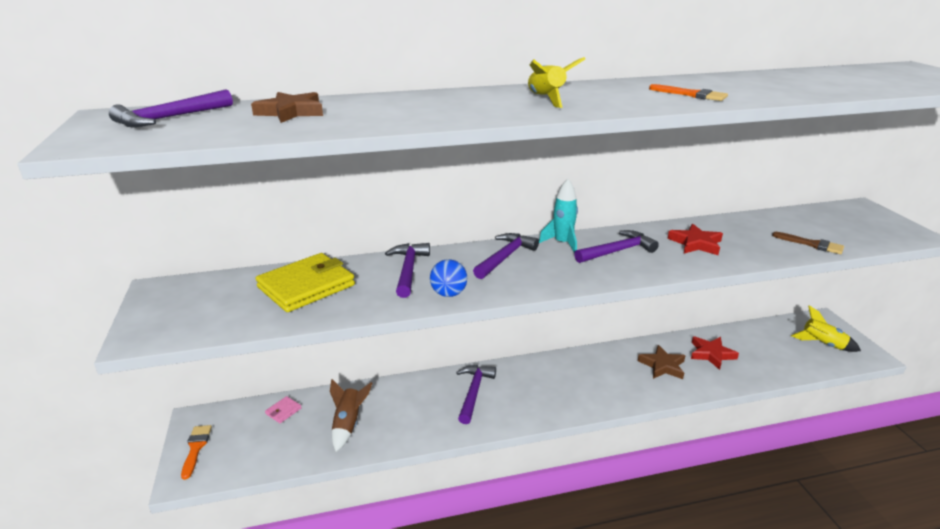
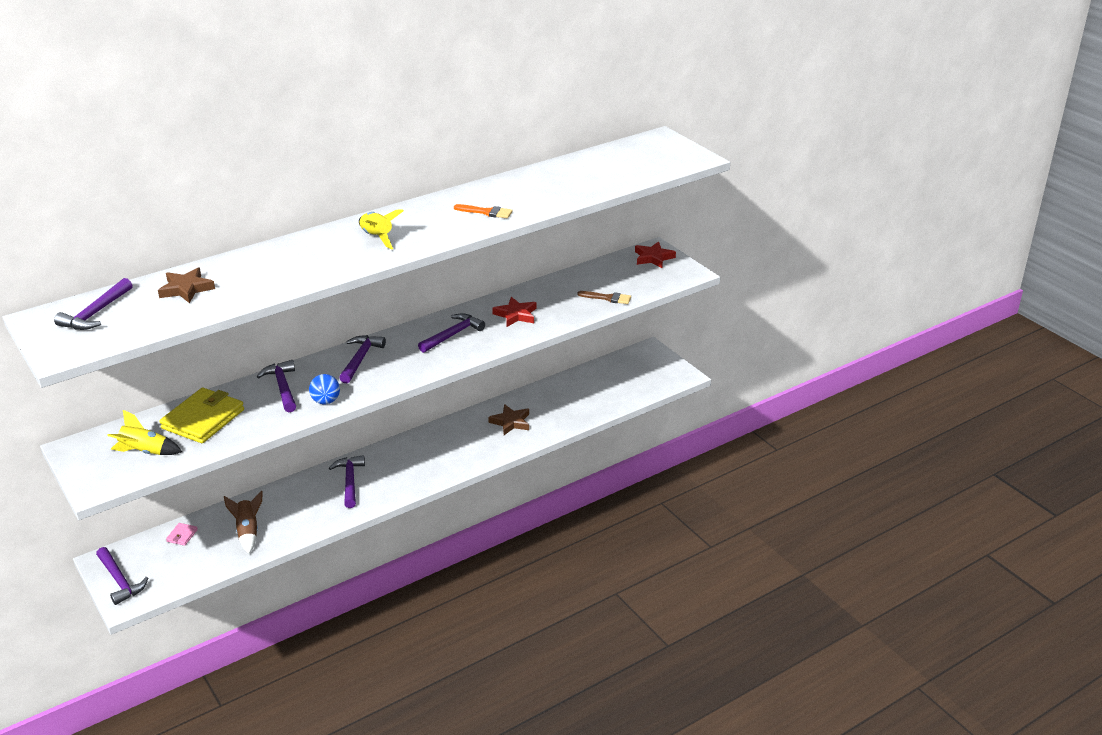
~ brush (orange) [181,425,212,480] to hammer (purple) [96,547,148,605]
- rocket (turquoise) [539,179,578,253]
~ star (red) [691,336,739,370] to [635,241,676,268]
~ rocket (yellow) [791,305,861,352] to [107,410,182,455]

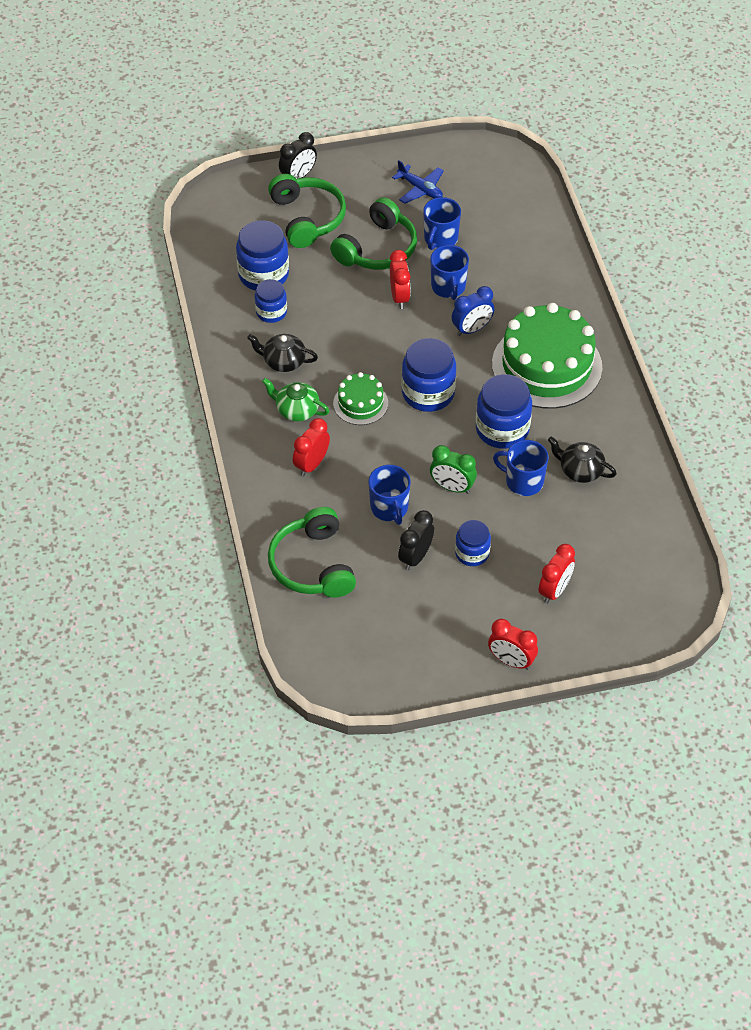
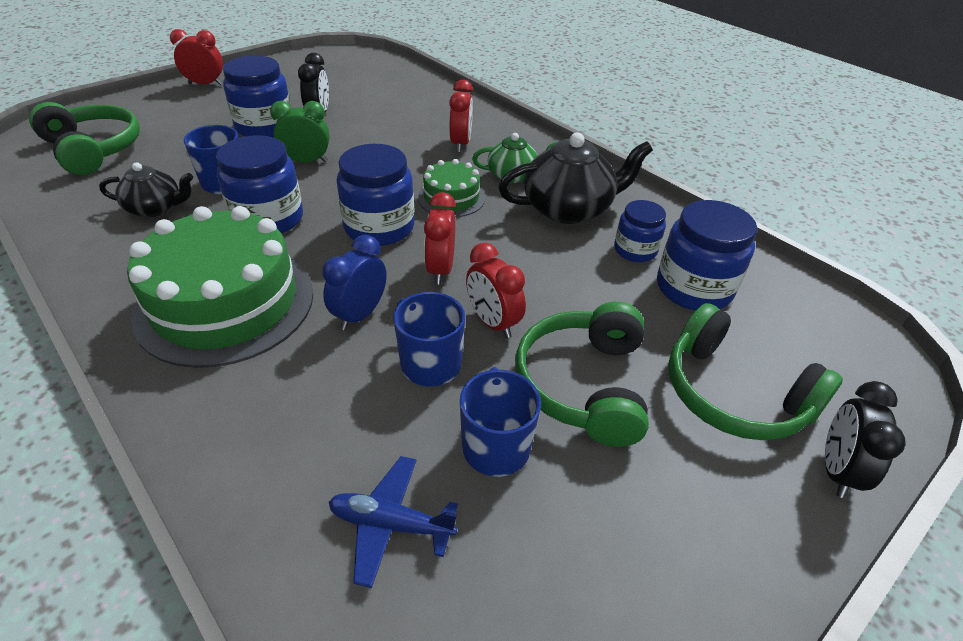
~ teapot (black) [247,334,318,372] = [498,133,653,224] x1.68
~ headphones (green) [268,507,356,598] to [29,102,140,175]
- mug (blue) [369,465,411,525]
~ plane (blue) [392,160,444,204] to [329,456,458,588]
~ jar (blue) [455,520,491,566] = [223,56,291,138] x1.64
~ clock (red) [538,544,575,604] to [424,192,456,285]

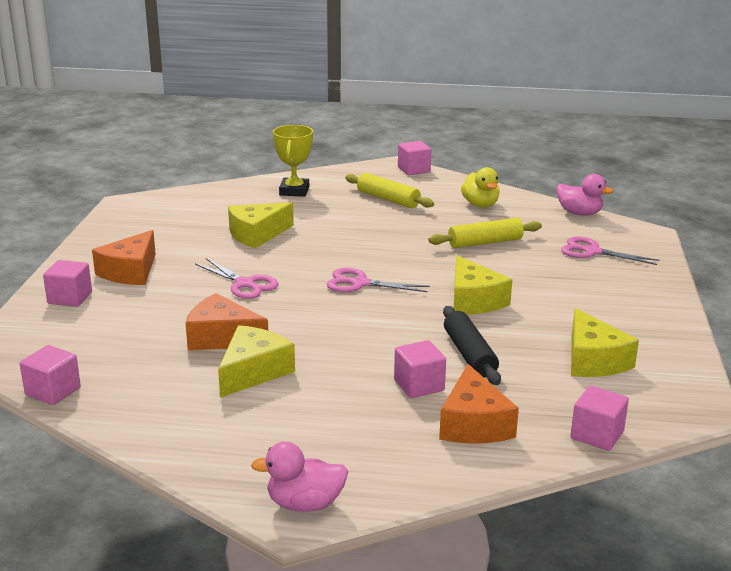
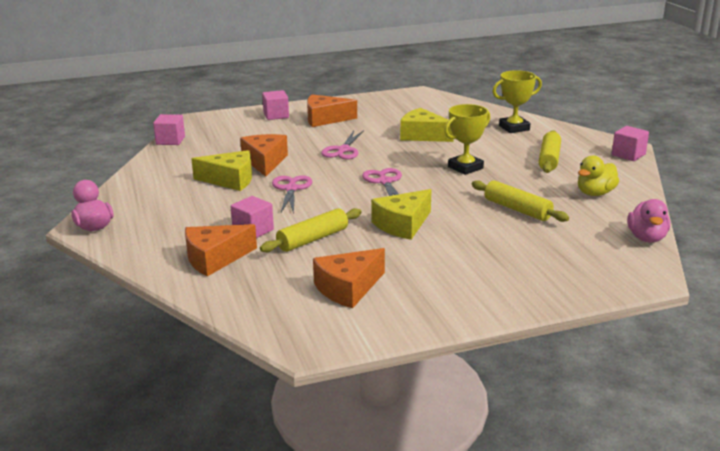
~ rolling pin (black) [443,306,501,385] to rolling pin (yellow) [260,208,362,252]
~ scissors (pink) [561,236,660,265] to [272,175,312,214]
~ cheese (yellow) [571,308,639,377] to cheese (orange) [313,248,385,308]
- cube (pink) [571,386,629,451]
+ trophy (yellow) [444,104,490,175]

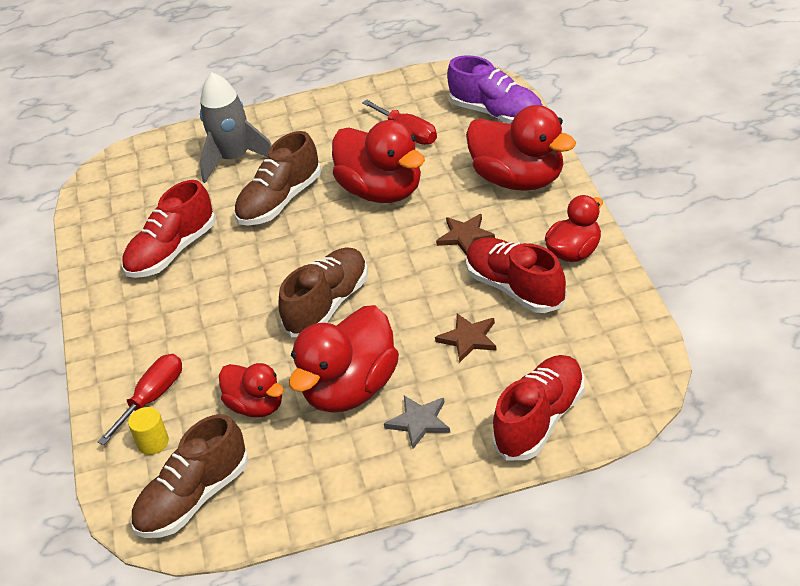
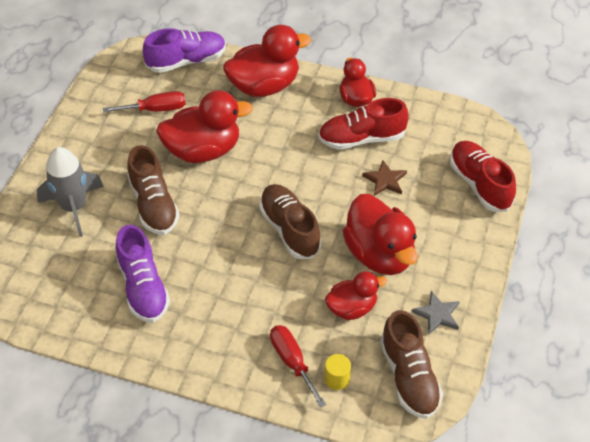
~ shoe (red) [122,180,216,278] to shoe (purple) [116,225,170,323]
~ star (grey) [384,396,450,449] to [412,291,460,335]
- star (brown) [436,214,495,256]

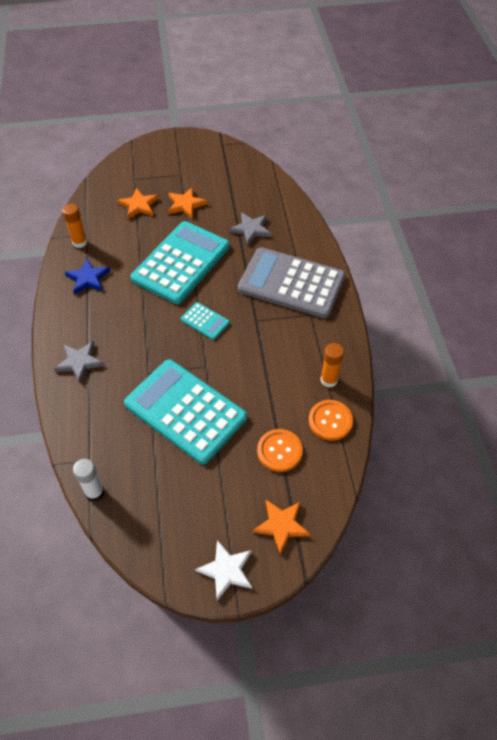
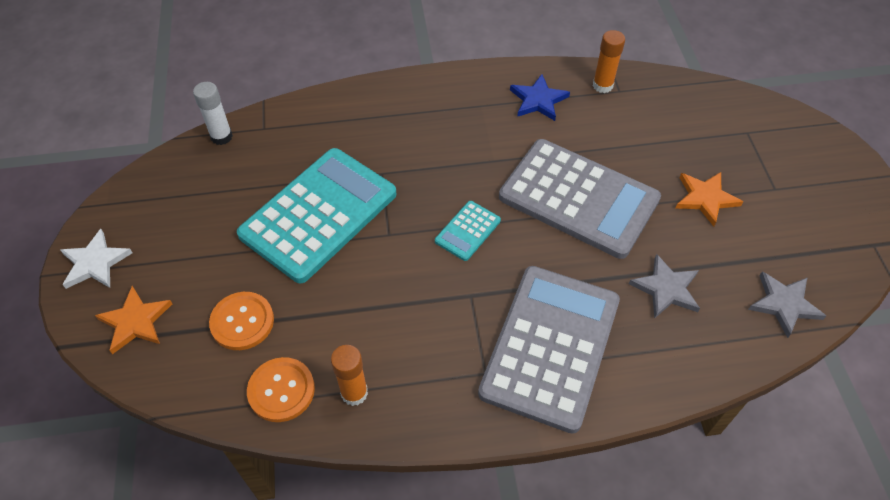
~ star (grey) [54,341,105,383] to [748,272,826,338]
- star (orange) [117,188,159,219]
~ calculator (turquoise) [131,221,230,304] to calculator (grey) [499,139,661,259]

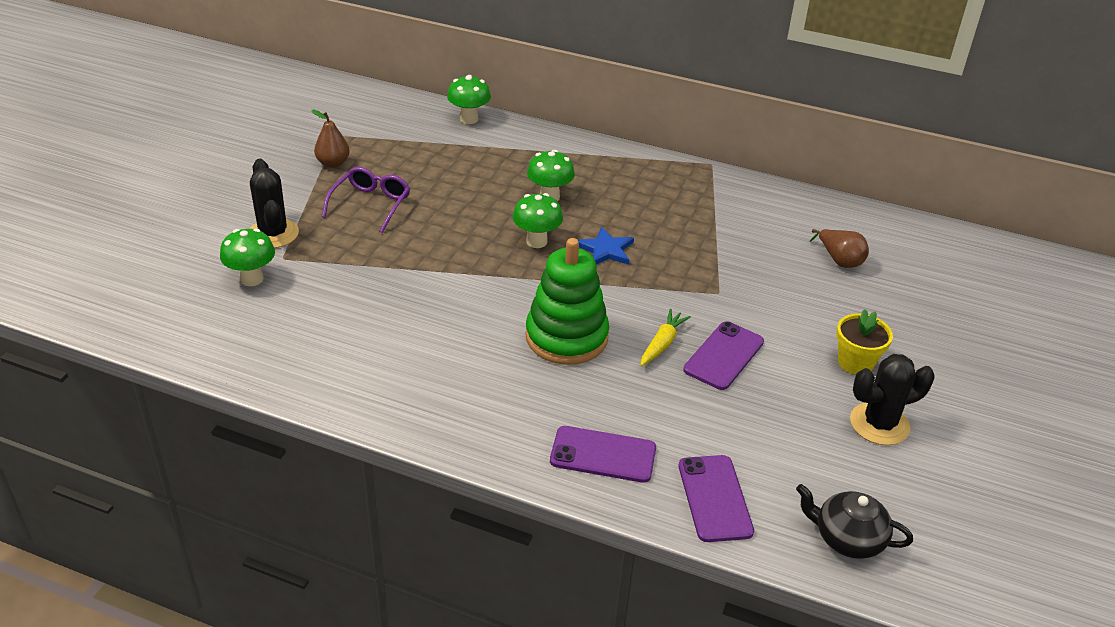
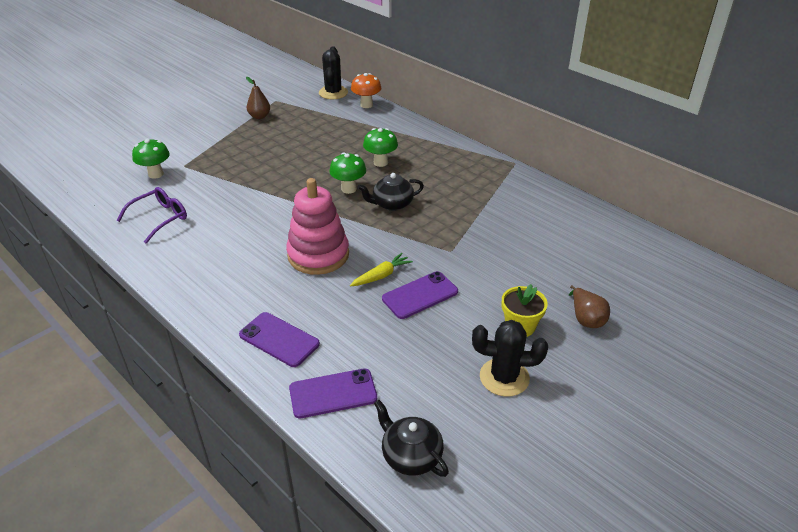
~ cactus (black) [250,159,299,248] to [319,46,348,99]
~ glasses (purple) [322,167,410,233] to [117,187,187,244]
~ mushroom (green) [447,75,491,124] to mushroom (orange) [351,73,381,108]
~ stacking toy (green) [525,238,609,365] to stacking toy (pink) [286,178,349,275]
~ star (blue) [578,227,634,265] to teapot (black) [357,173,424,211]
~ phone (purple) [678,455,754,542] = [289,368,377,419] 60 degrees clockwise
~ pear (brown) [809,229,869,268] to [569,285,610,328]

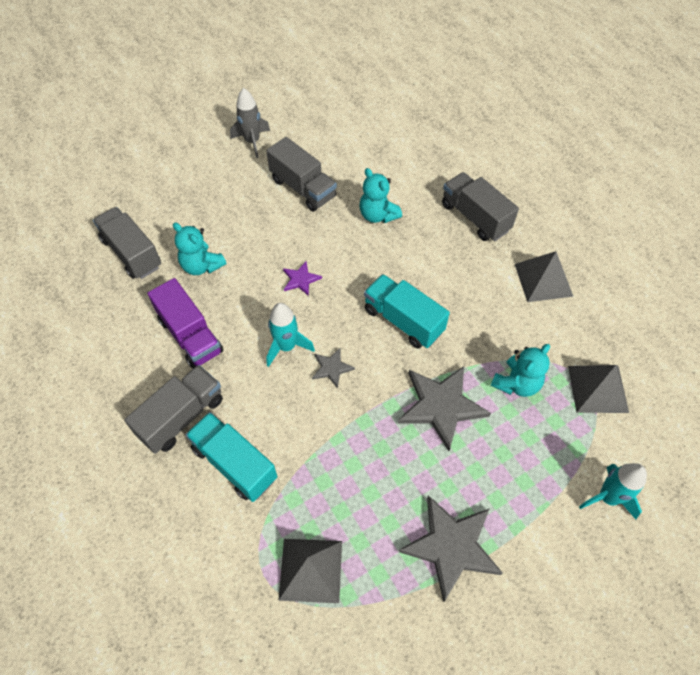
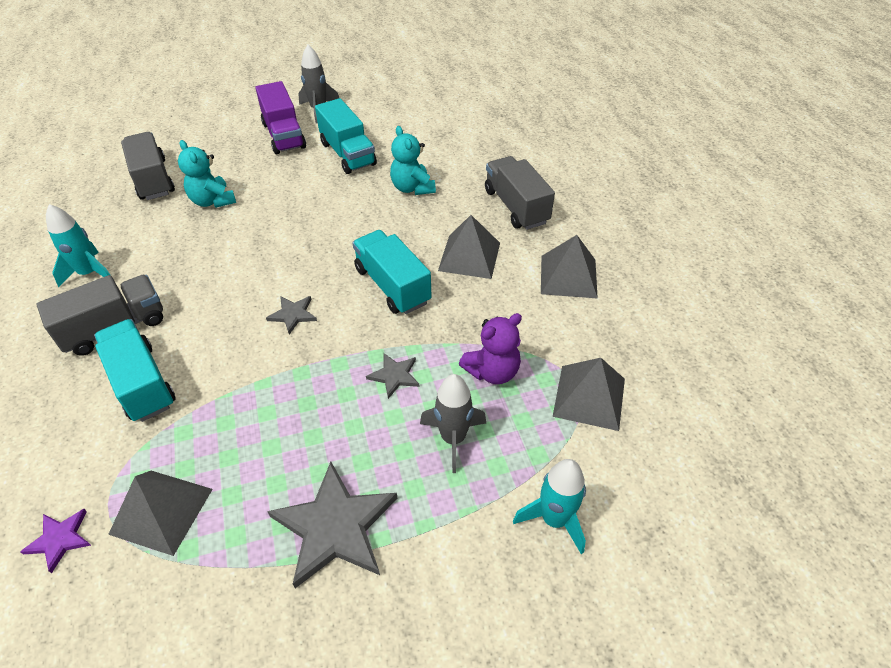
~ truck (purple) [147,278,223,369] to [255,81,306,154]
~ truck (grey) [266,137,337,212] to truck (turquoise) [315,98,377,174]
~ rocket (turquoise) [266,303,315,367] to [46,204,110,287]
~ star (purple) [283,262,322,296] to [20,509,91,573]
~ star (grey) [398,366,491,451] = [366,353,419,399] x0.50
~ teddy bear (turquoise) [490,344,550,397] to teddy bear (purple) [459,313,522,384]
+ rocket (grey) [420,374,486,473]
+ pyramid (grey) [438,215,500,279]

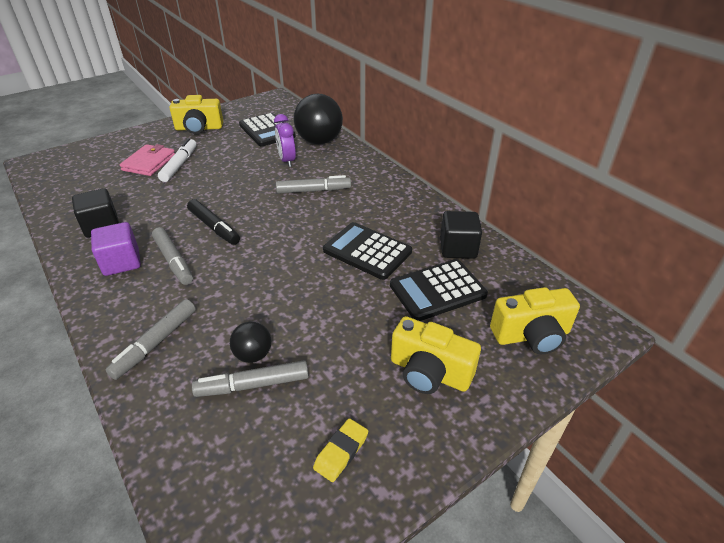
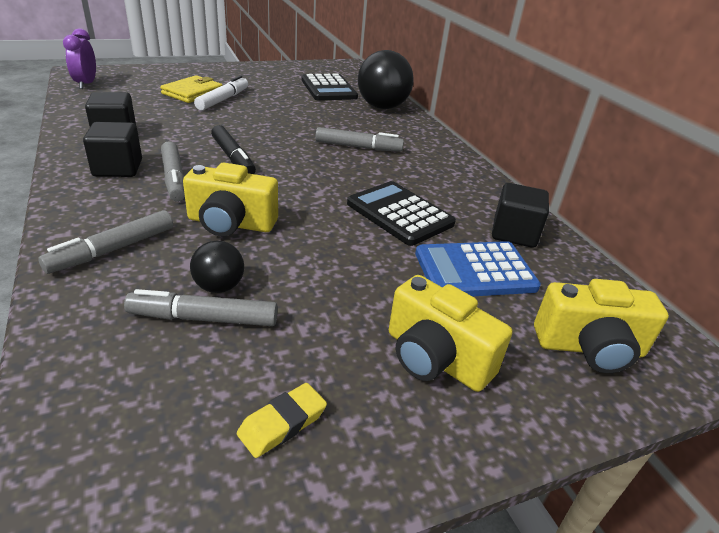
~ cube (purple) [91,222,141,276] to cube (black) [83,122,142,177]
~ wallet (pink) [120,144,175,176] to wallet (yellow) [160,75,223,103]
~ camera (yellow) [169,95,223,134] to [183,163,278,236]
~ clock (purple) [274,114,296,167] to [63,28,96,89]
~ calculator (black) [390,259,488,321] to calculator (blue) [415,241,541,296]

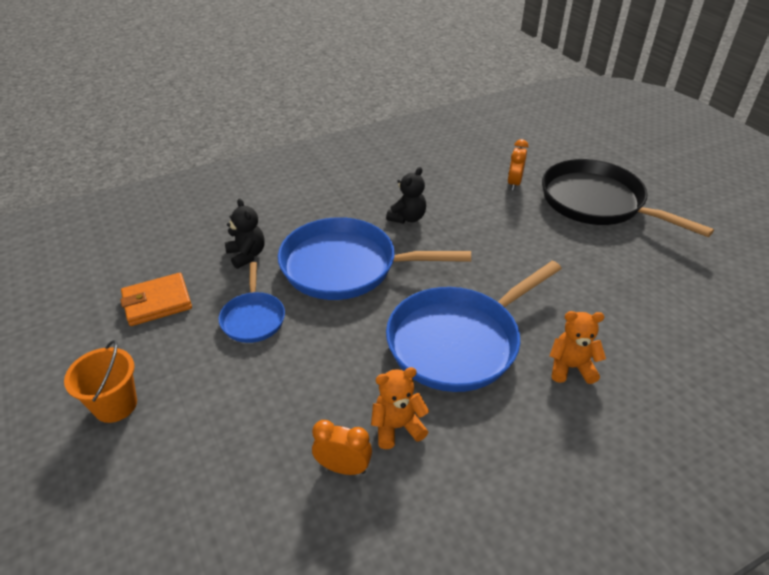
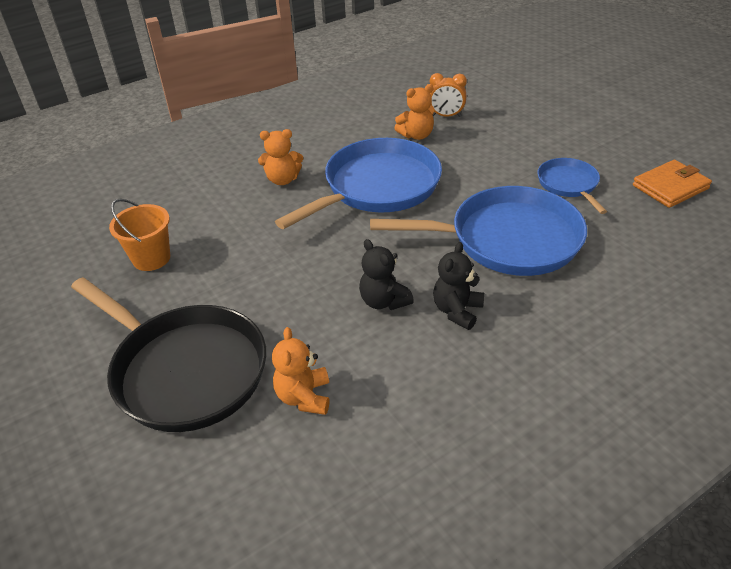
~ bucket (orange) [64,340,137,423] to [109,199,170,271]
~ teddy bear (black) [225,198,265,269] to [359,239,414,310]
~ clock (orange) [508,139,529,190] to teddy bear (orange) [272,327,329,415]

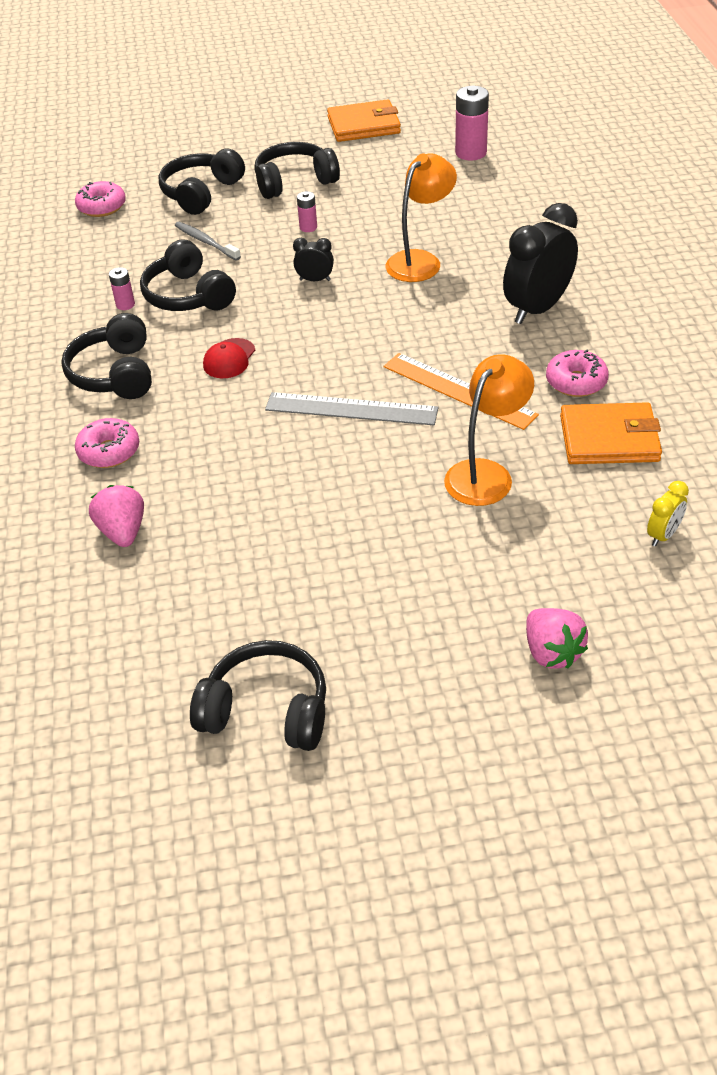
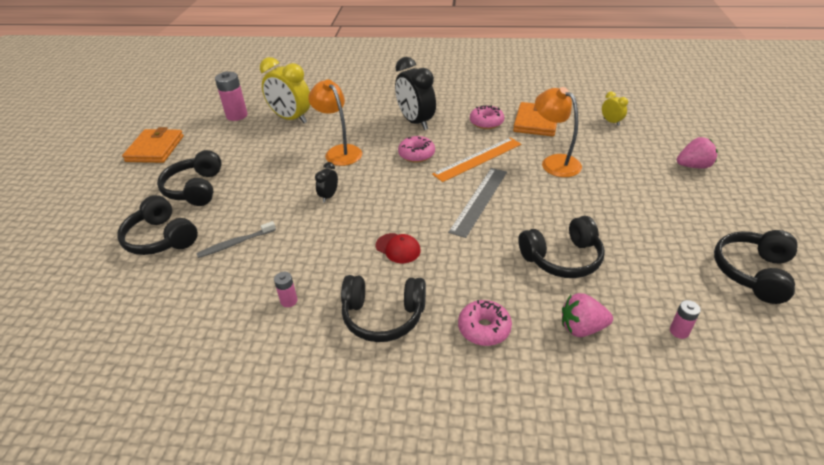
~ donut (pink) [75,181,126,217] to [398,136,435,163]
~ headphones (black) [140,240,236,311] to [518,216,605,278]
~ battery (pink) [297,191,317,232] to [670,300,701,339]
+ clock (yellow) [260,57,310,123]

